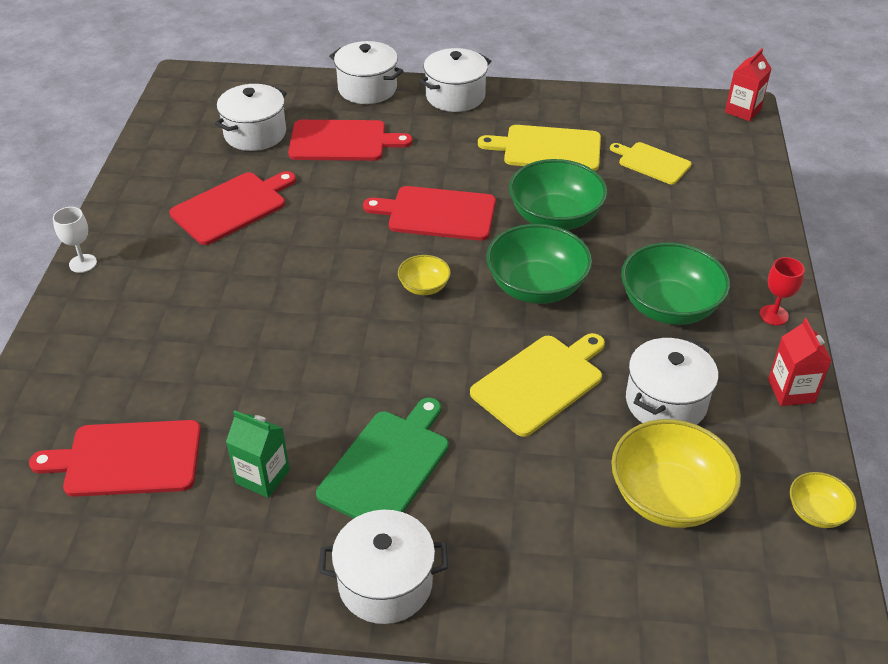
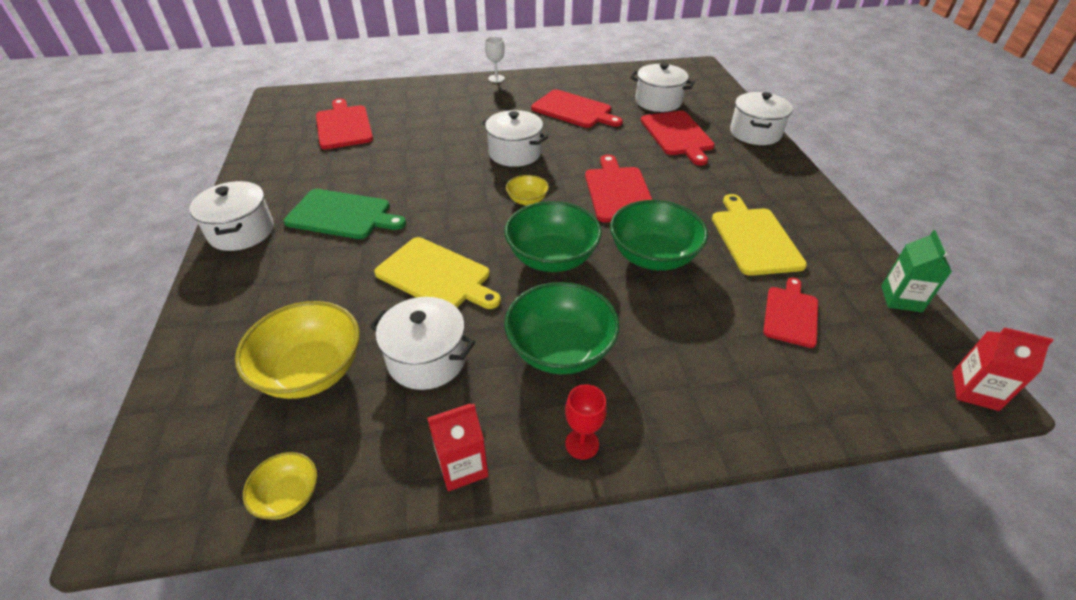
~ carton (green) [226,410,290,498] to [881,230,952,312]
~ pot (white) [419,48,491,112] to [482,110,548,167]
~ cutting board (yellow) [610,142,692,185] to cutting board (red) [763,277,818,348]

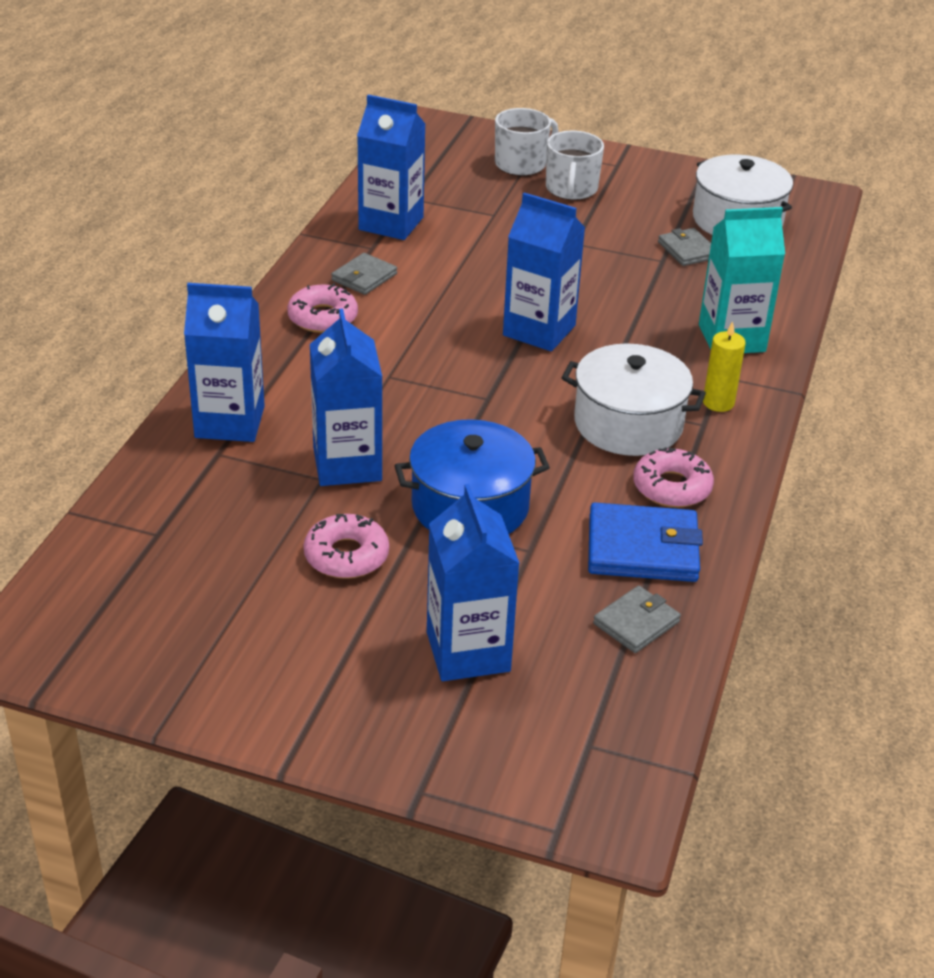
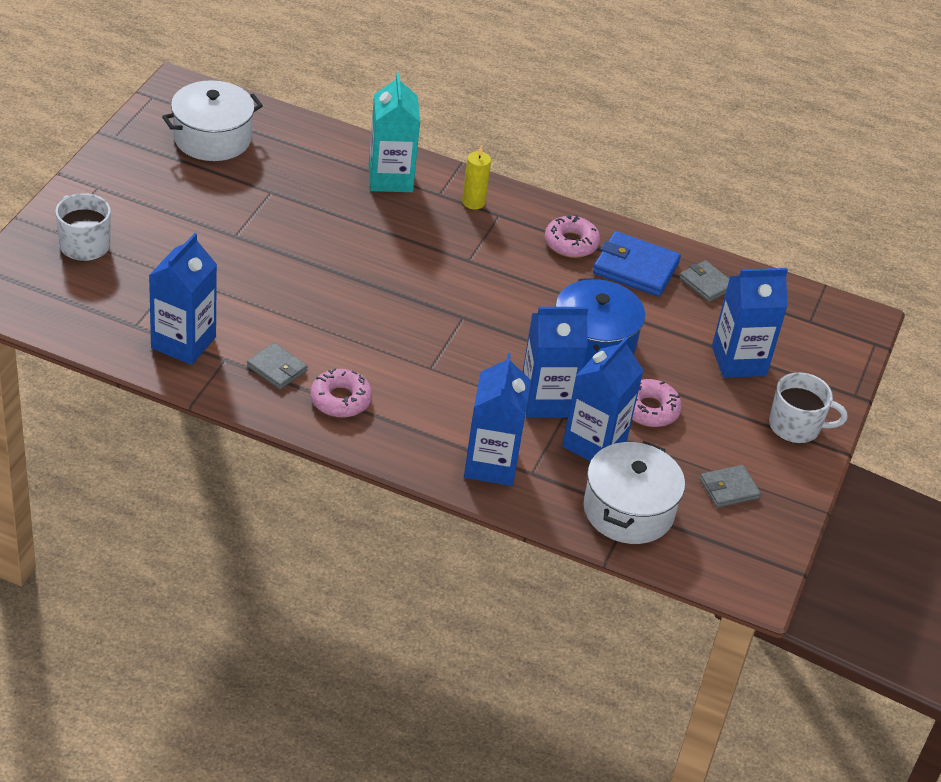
~ carton (blue) [503,193,585,351] to [562,337,644,461]
~ mug (white) [546,131,604,200] to [769,372,847,444]
~ pot (white) [562,343,706,456] to [584,441,685,544]
~ wallet (blue) [588,503,703,582] = [593,231,681,297] 75 degrees counterclockwise
~ wallet (grey) [658,228,711,266] to [700,465,761,508]

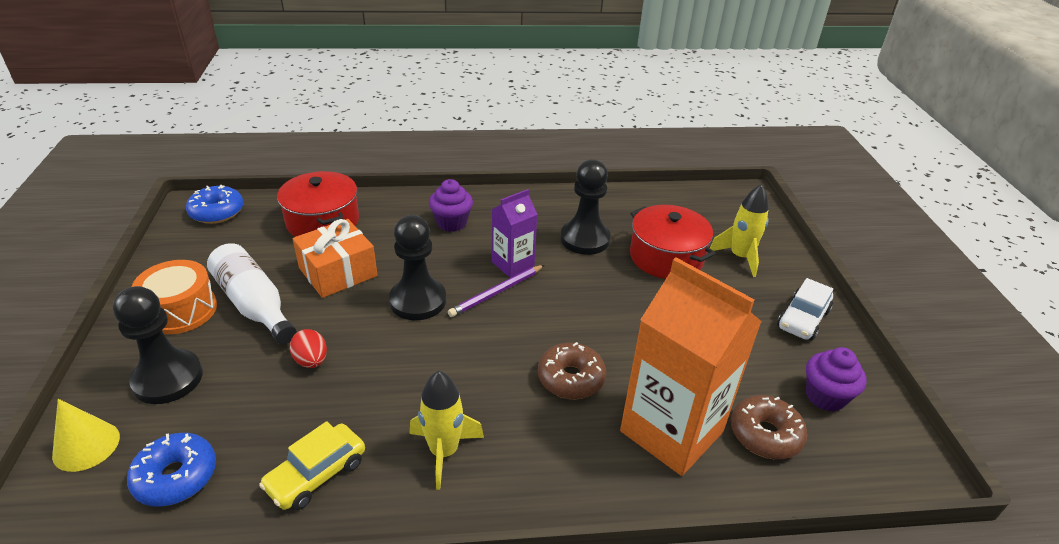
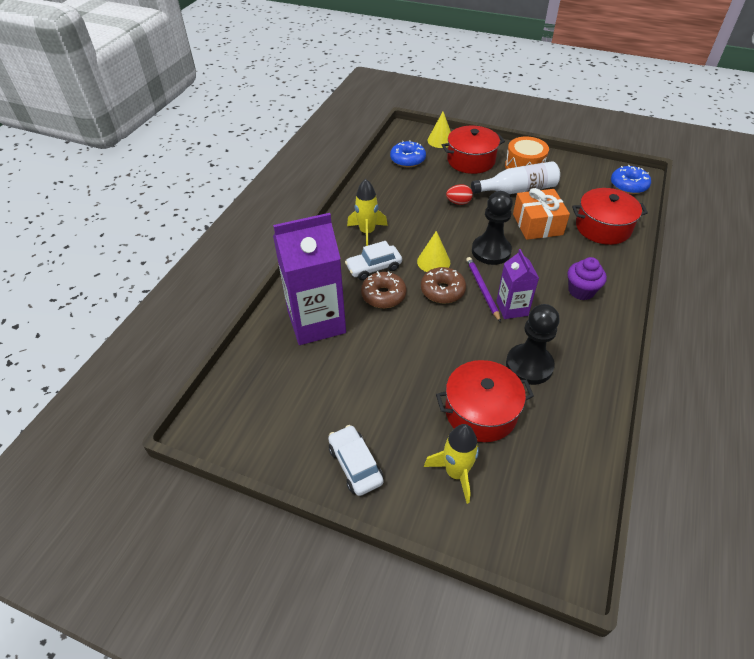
~ pawn (black) [113,286,203,404] to pot (red) [442,126,505,174]
- car (yellow) [259,421,365,510]
~ carton (orange) [620,257,762,476] to carton (purple) [273,213,346,345]
~ donut (brown) [731,395,807,459] to [421,267,466,303]
- cupcake (purple) [806,347,867,412]
+ car (white) [345,241,402,280]
+ cone (yellow) [417,231,450,272]

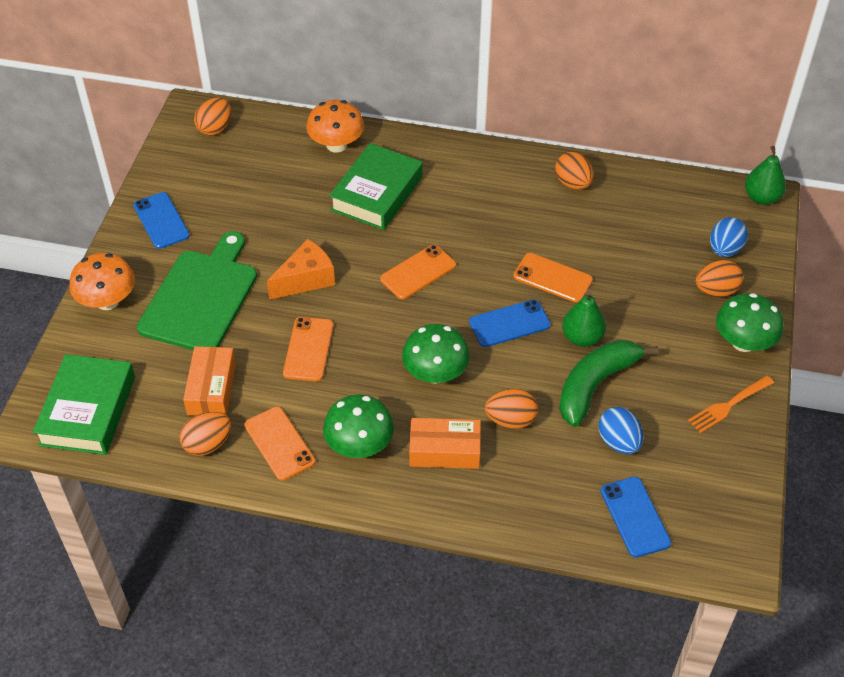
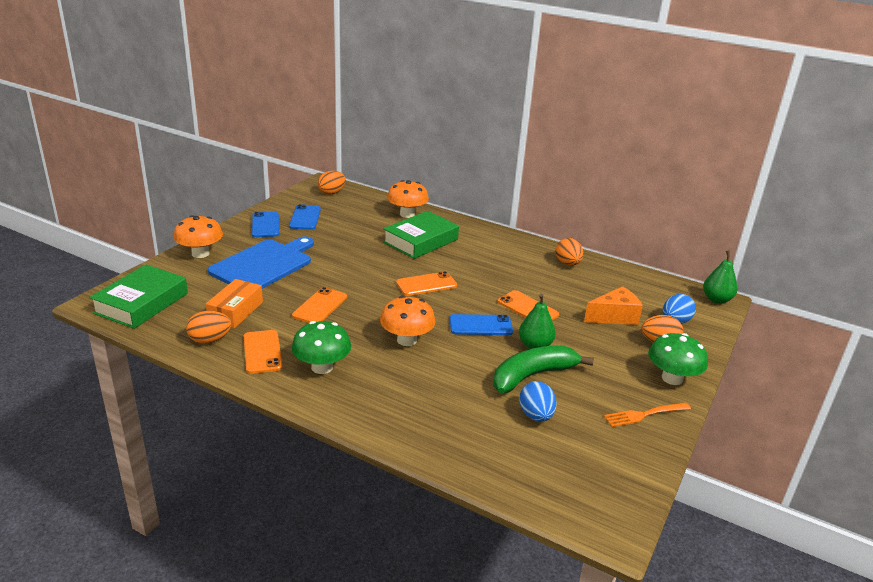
~ cutting board (green) [137,231,257,350] to cutting board (blue) [208,237,314,289]
~ cheese (orange) [267,239,335,300] to [584,286,643,325]
~ mushroom (green) [402,324,470,384] to mushroom (orange) [380,296,436,346]
- box (orange) [409,418,481,469]
- egg (orange) [485,389,538,429]
~ phone (blue) [601,477,671,558] to [289,204,321,230]

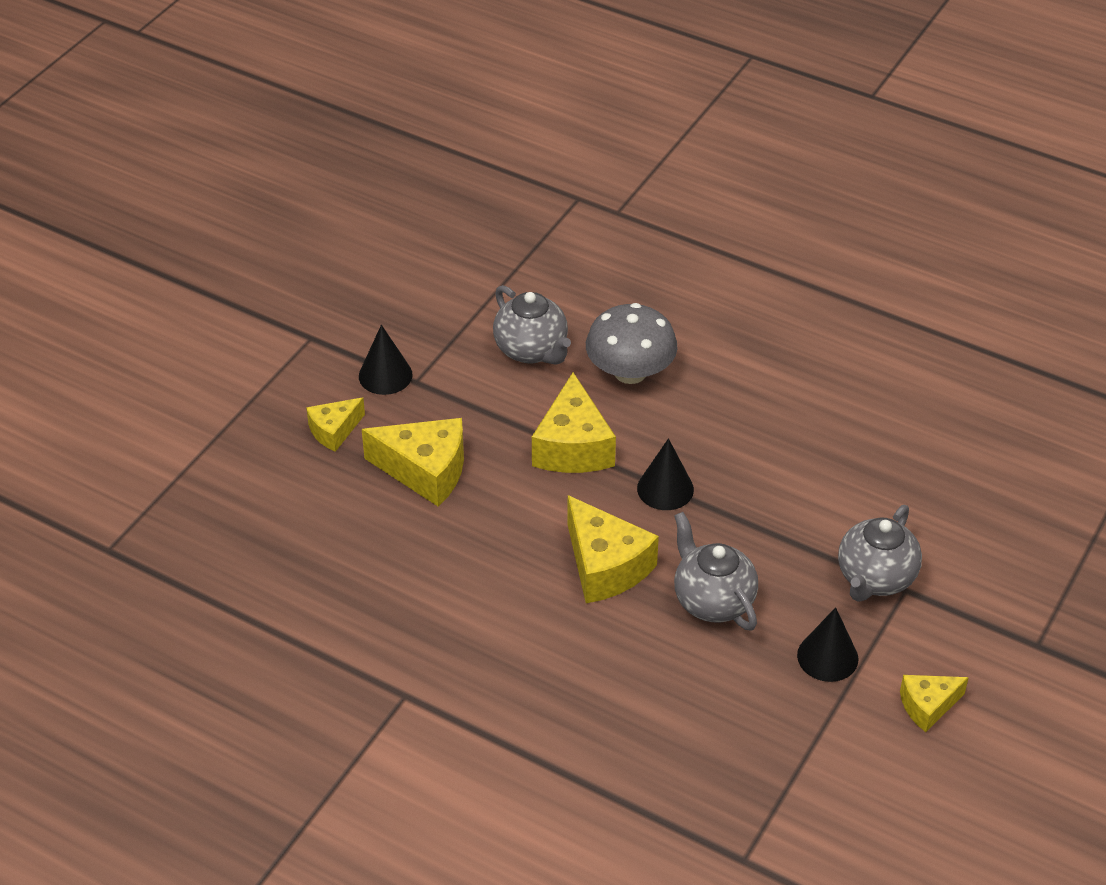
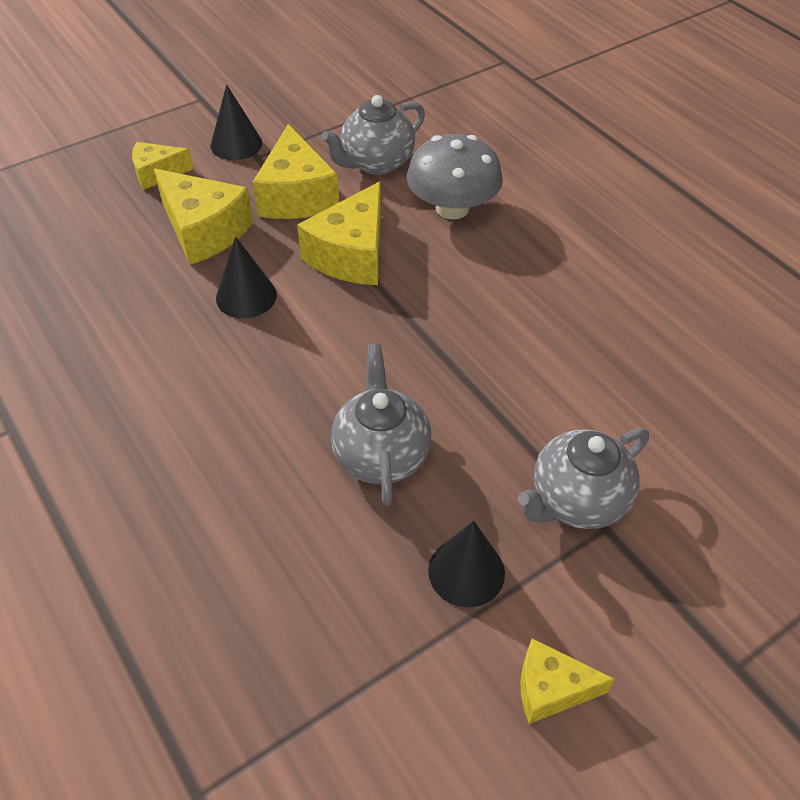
~ teapot (grey) [493,285,571,365] = [321,95,425,175] 60 degrees clockwise
~ cheese (yellow) [567,495,659,603] to [253,124,339,219]
~ cone (black) [637,438,694,510] to [216,237,277,318]

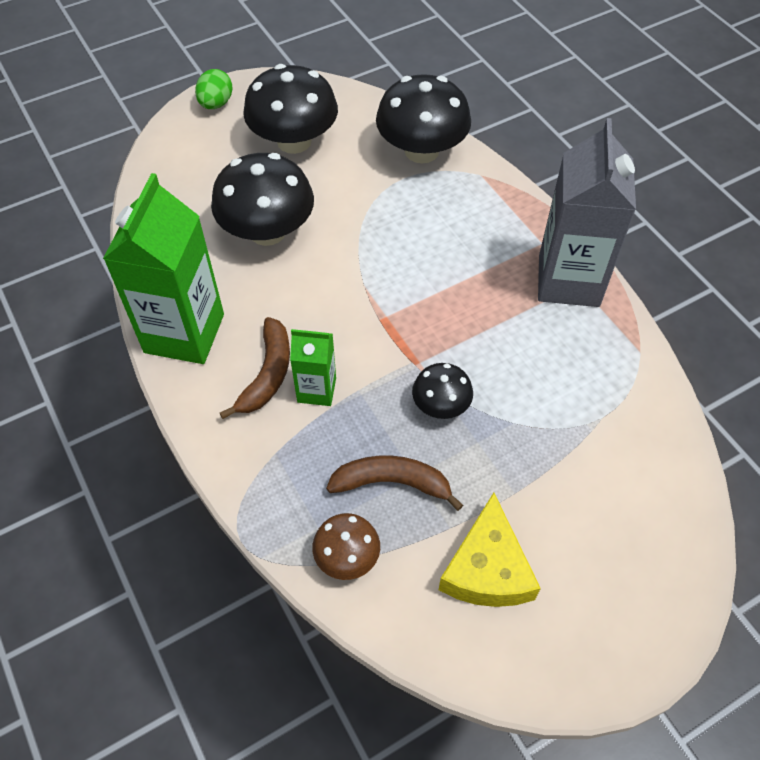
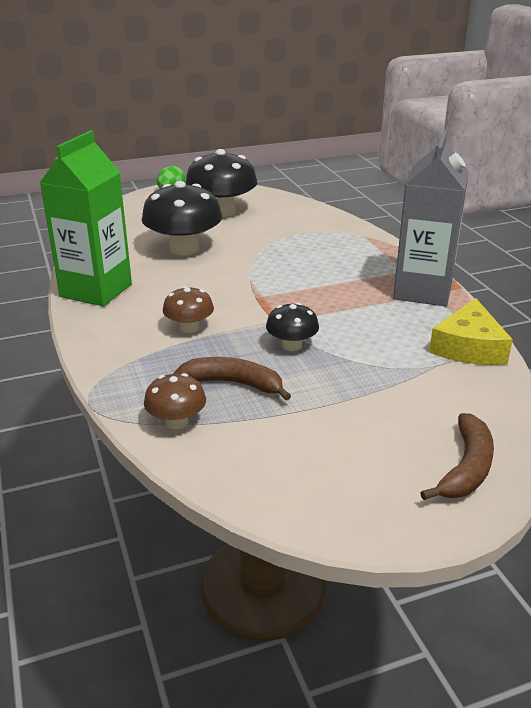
~ banana (brown) [220,317,290,419] to [420,413,494,500]
~ carton (green) [290,329,336,406] to mushroom (brown) [163,286,214,333]
- mushroom (black) [376,74,471,164]
~ cheese (yellow) [439,493,541,607] to [429,298,513,365]

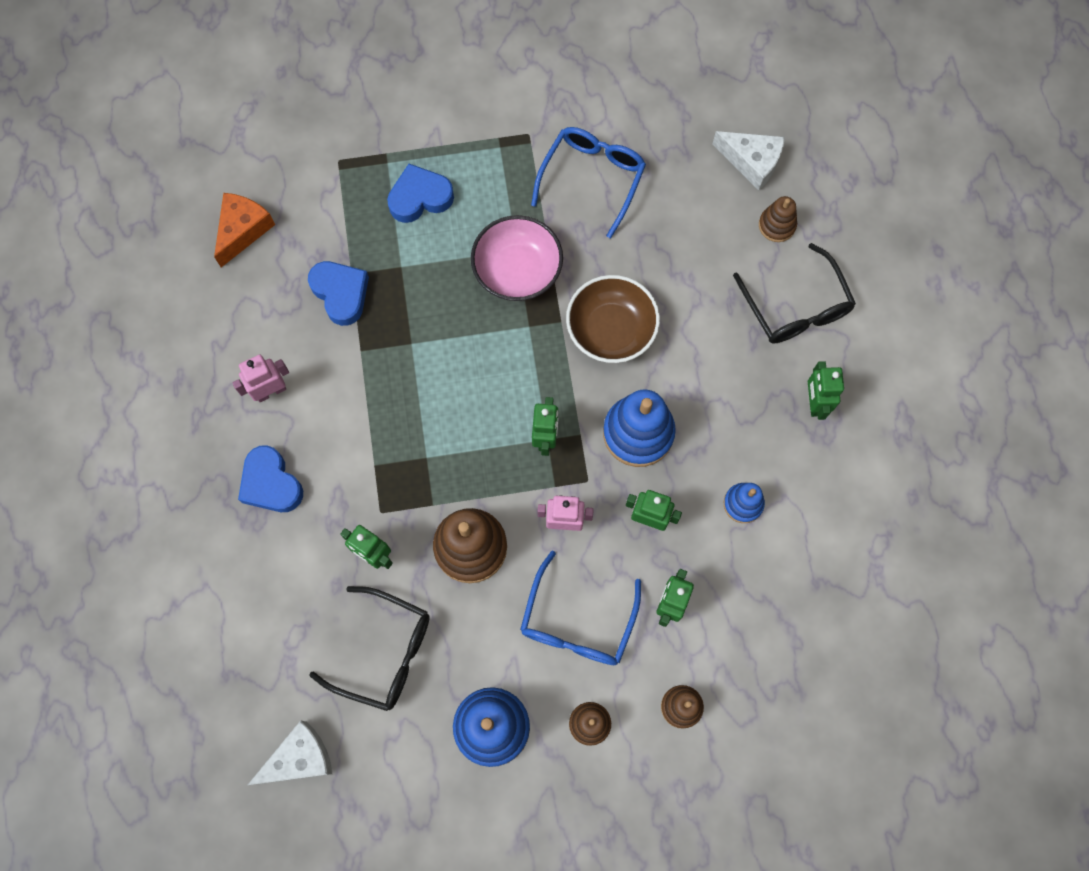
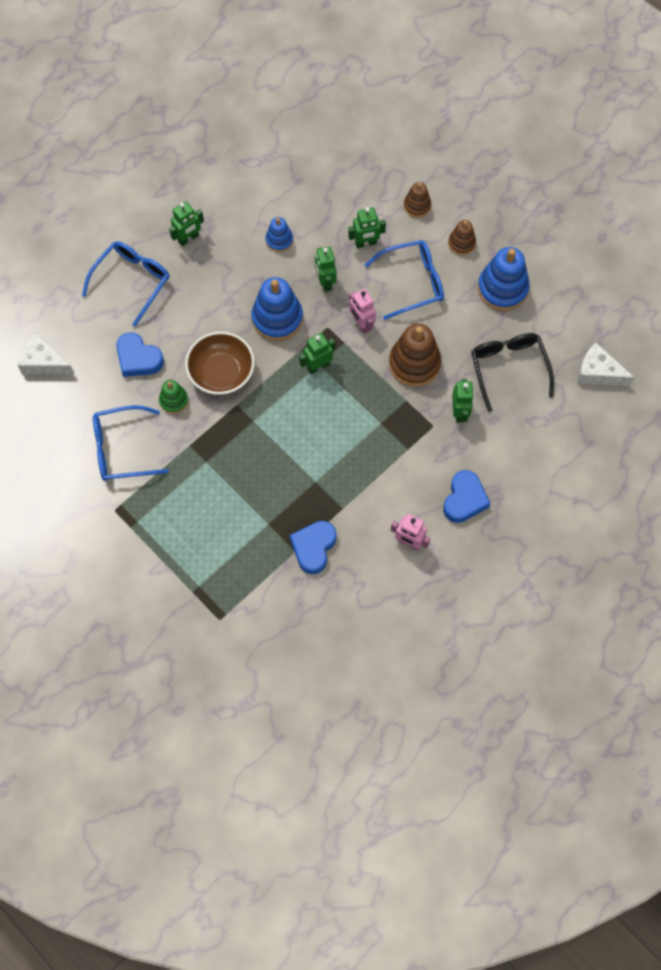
- cheese (orange) [214,193,275,267]
~ heart (blue) [387,164,454,223] to [116,332,164,377]
- bowl (pink) [471,215,563,301]
~ cheese (white) [713,131,785,190] = [18,333,74,374] 60 degrees counterclockwise
~ glasses (black) [733,243,856,344] to glasses (blue) [82,241,169,327]
- stacking toy (brown) [759,196,797,242]
+ stacking toy (green) [159,380,188,414]

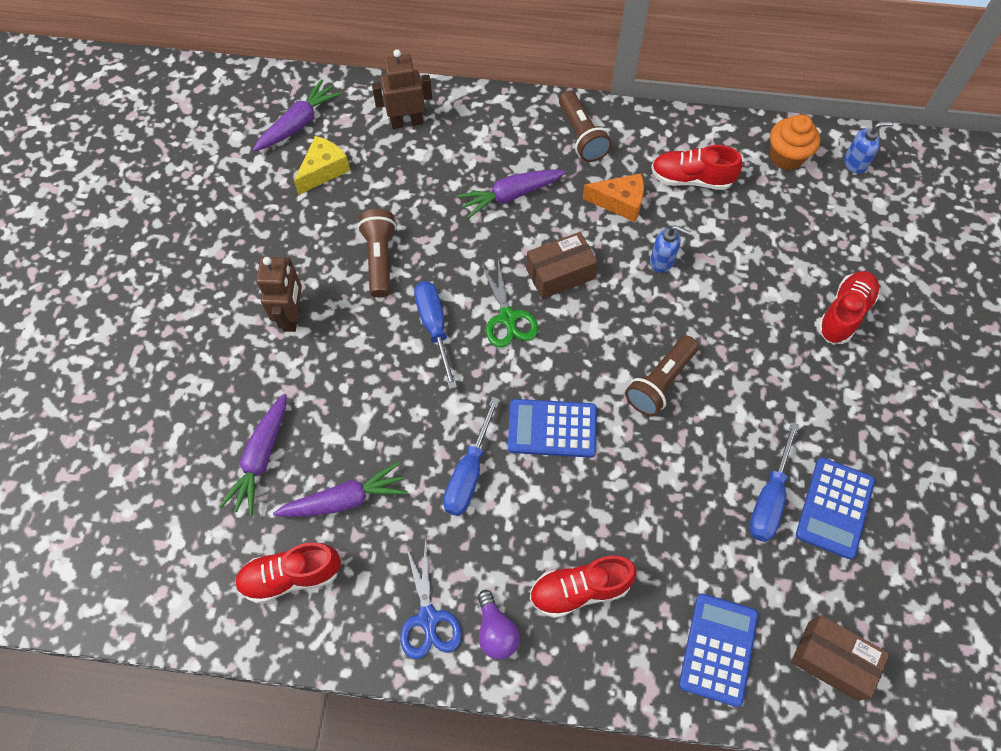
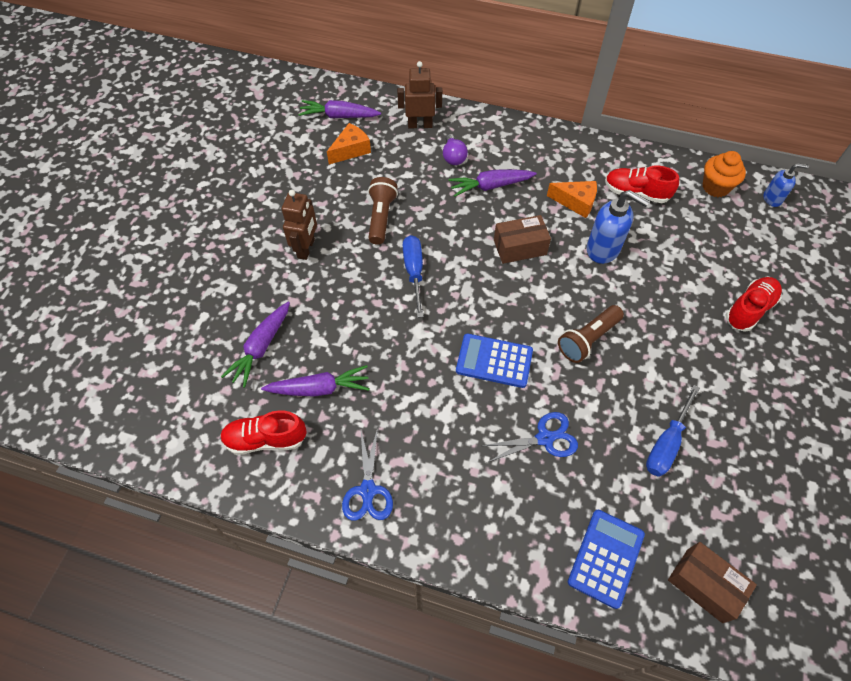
~ carrot (purple) [253,79,342,151] = [298,100,381,118] 135 degrees counterclockwise
~ cheese (yellow) [294,136,350,195] to cheese (orange) [327,123,371,164]
- screwdriver (blue) [443,397,500,516]
~ light bulb (purple) [478,590,520,660] to [443,134,468,165]
- scissors (green) [480,259,538,348]
- shoe (red) [530,556,637,618]
- flashlight (brown) [559,91,612,162]
~ soap dispenser (blue) [650,225,690,273] = [587,190,650,264] x1.70
- calculator (blue) [796,457,875,559]
+ scissors (blue) [483,412,578,462]

